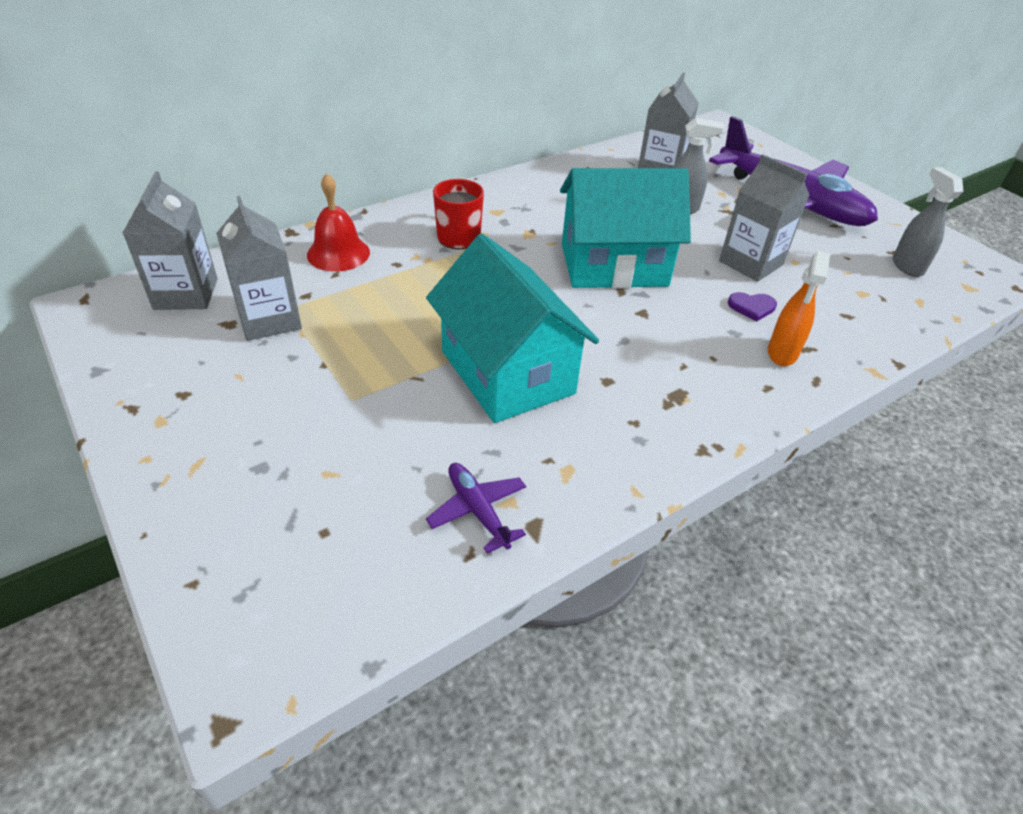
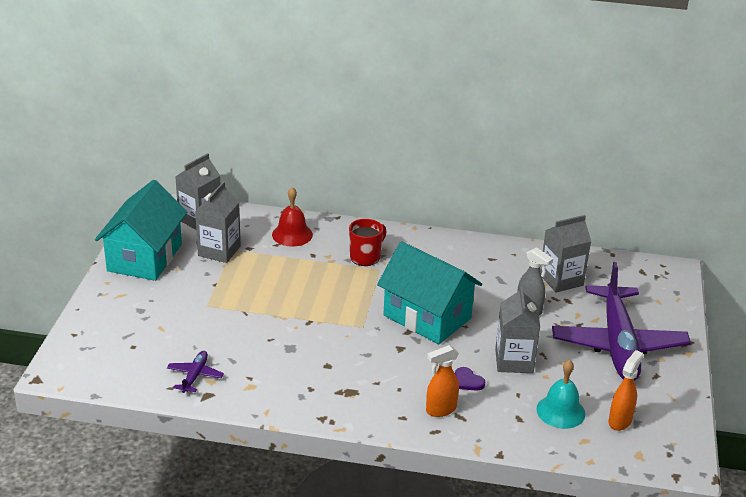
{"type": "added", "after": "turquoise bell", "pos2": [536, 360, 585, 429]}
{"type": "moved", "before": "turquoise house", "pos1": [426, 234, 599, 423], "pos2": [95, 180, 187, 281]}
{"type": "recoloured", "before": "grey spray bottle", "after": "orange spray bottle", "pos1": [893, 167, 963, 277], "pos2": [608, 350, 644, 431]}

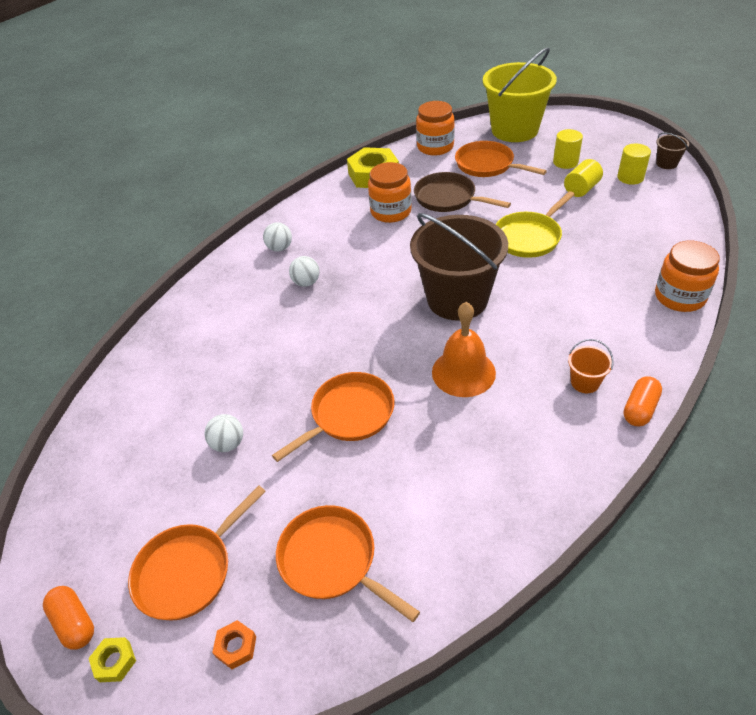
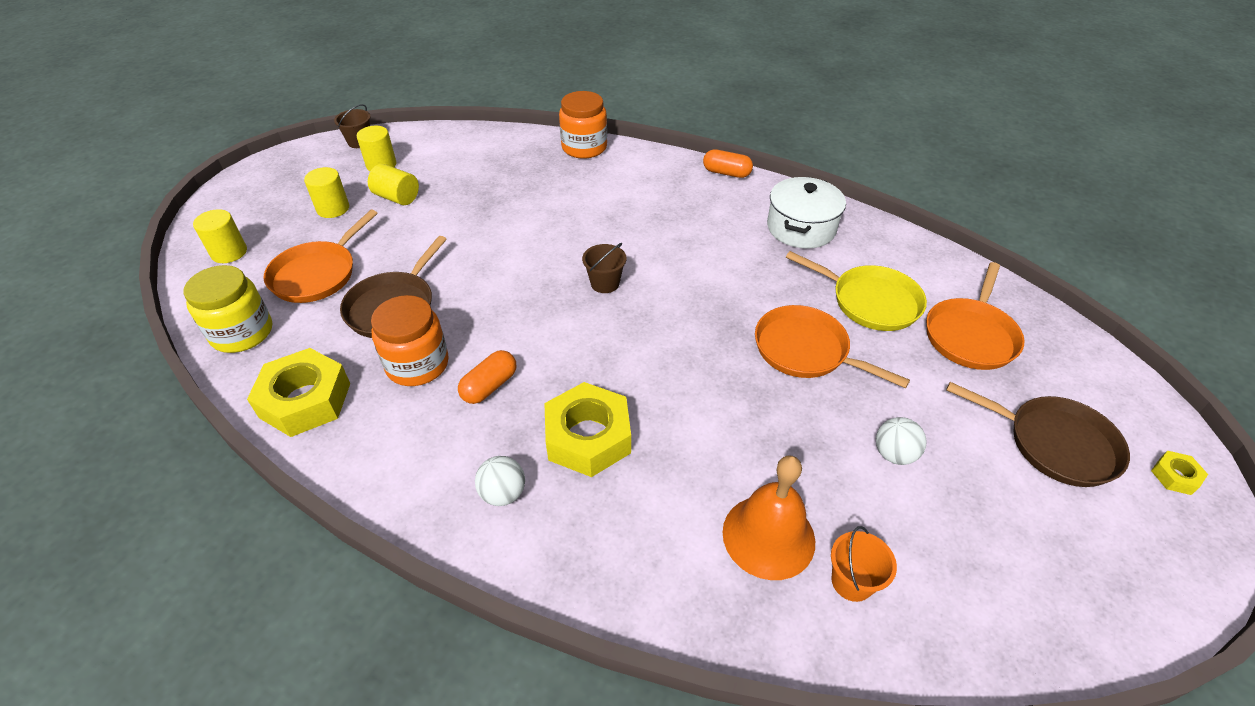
{"type": "removed", "before": "orange nut", "pos1": [212, 620, 256, 669]}
{"type": "added", "after": "white pot", "pos2": [767, 177, 846, 249]}
{"type": "moved", "before": "orange capsule", "pos1": [43, 586, 94, 650], "pos2": [458, 350, 516, 404]}
{"type": "moved", "before": "orange bell", "pos1": [432, 302, 496, 397], "pos2": [722, 456, 815, 580]}
{"type": "moved", "before": "yellow pan", "pos1": [496, 191, 575, 258], "pos2": [786, 251, 927, 331]}
{"type": "moved", "before": "orange bucket", "pos1": [568, 339, 613, 393], "pos2": [831, 526, 897, 602]}
{"type": "replaced", "before": "white ball", "after": "yellow nut", "pos1": [289, 256, 320, 287], "pos2": [544, 382, 631, 477]}
{"type": "replaced", "before": "yellow bucket", "after": "yellow cylinder", "pos1": [483, 47, 557, 142], "pos2": [193, 209, 247, 263]}
{"type": "recoloured", "before": "orange pan", "after": "brown pan", "pos1": [128, 486, 266, 621], "pos2": [946, 382, 1130, 487]}
{"type": "recoloured", "before": "orange jar", "after": "yellow jar", "pos1": [416, 101, 455, 156], "pos2": [183, 265, 272, 353]}
{"type": "resized", "before": "brown bucket", "pos1": [410, 213, 508, 320], "pos2": [582, 243, 627, 293], "scale": 0.4}

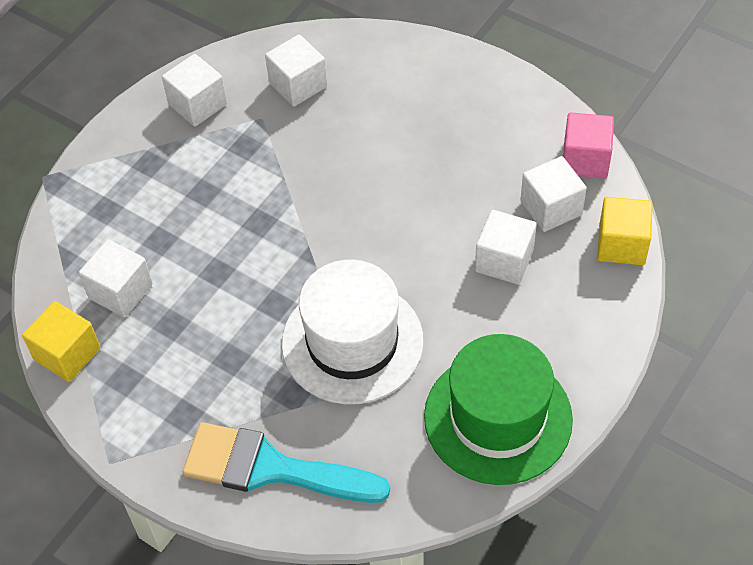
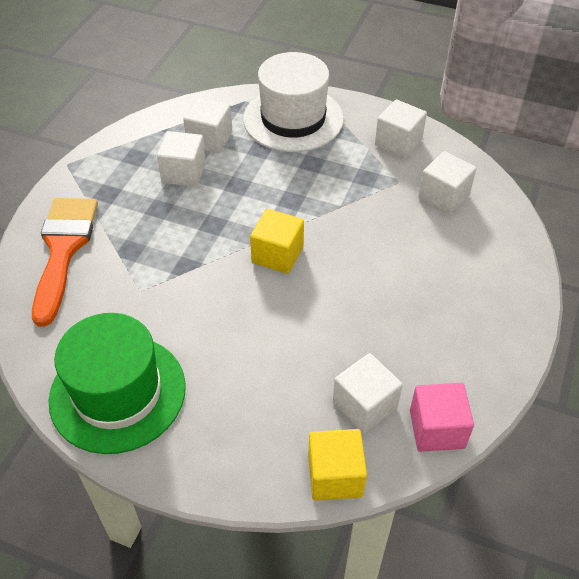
{"type": "moved", "before": "yellow cube", "pos1": [22, 301, 100, 382], "pos2": [250, 209, 304, 274]}
{"type": "moved", "before": "white hat", "pos1": [282, 260, 424, 404], "pos2": [243, 52, 344, 152]}
{"type": "moved", "before": "white cube", "pos1": [475, 210, 537, 285], "pos2": [157, 131, 206, 187]}
{"type": "recoloured", "before": "turquoise brush", "after": "orange brush", "pos1": [182, 422, 390, 503], "pos2": [32, 198, 98, 327]}

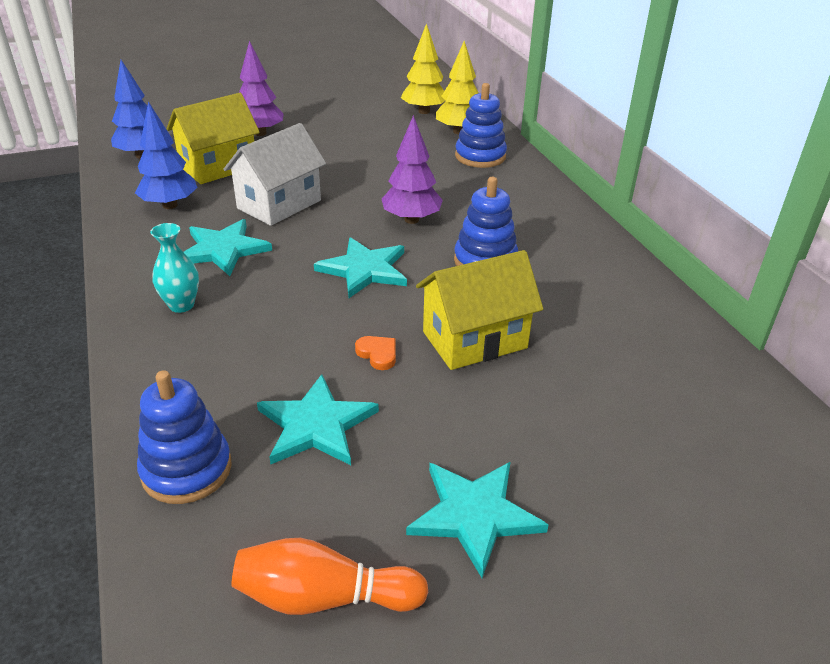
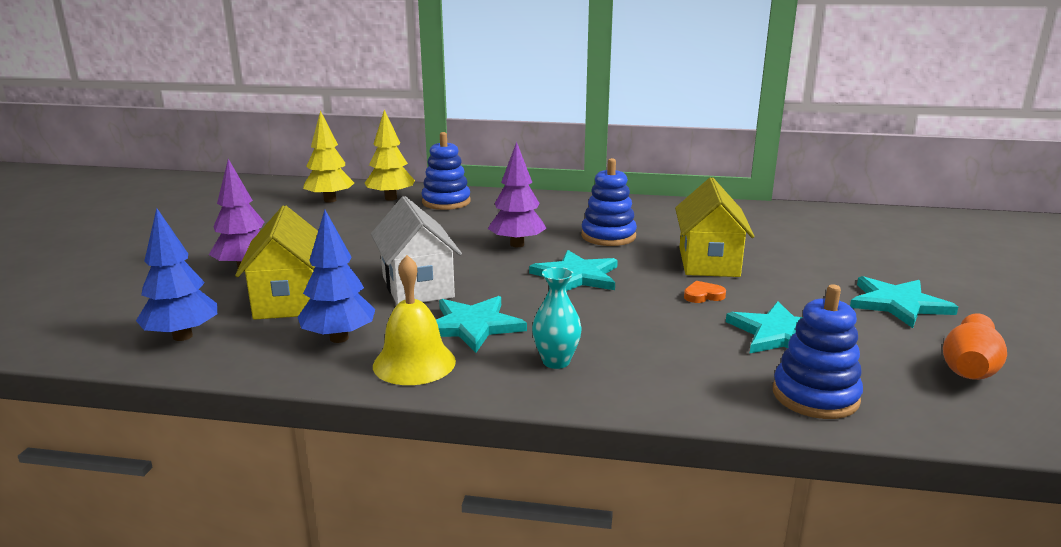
{"type": "added", "after": "yellow bell", "pos2": [373, 255, 456, 385]}

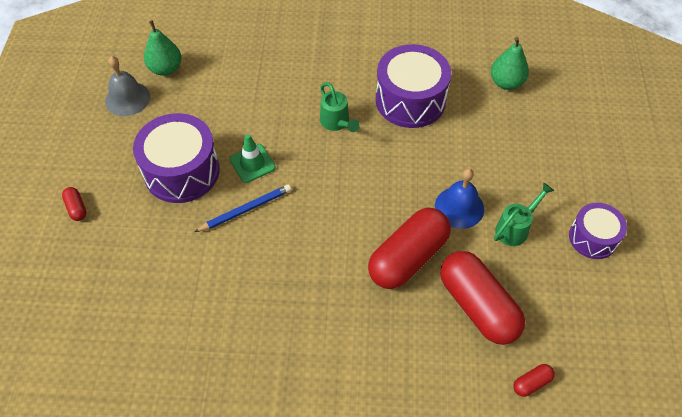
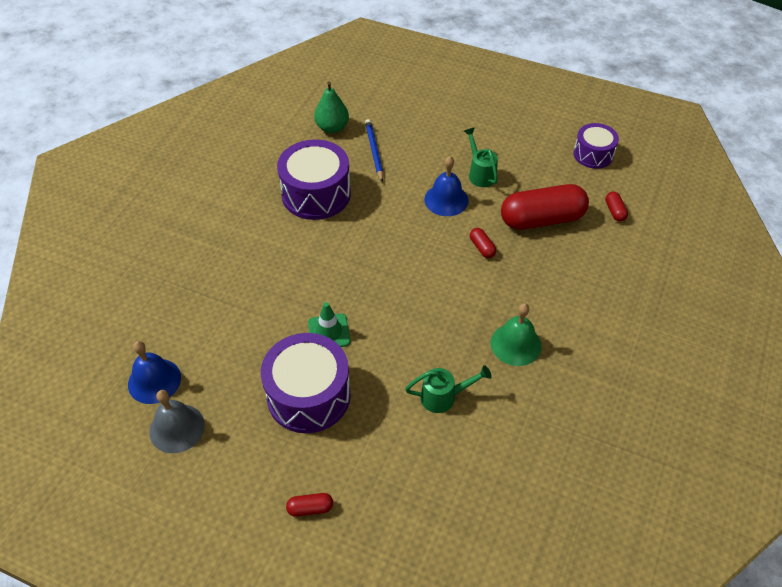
{"type": "added", "after": "green bell", "pos2": [491, 303, 542, 366]}
{"type": "moved", "before": "blue pencil", "pos1": [195, 184, 291, 232], "pos2": [365, 119, 383, 182]}
{"type": "moved", "before": "green watering can", "pos1": [320, 82, 360, 132], "pos2": [405, 365, 491, 413]}
{"type": "moved", "before": "purple drum", "pos1": [569, 203, 627, 259], "pos2": [573, 123, 619, 169]}
{"type": "replaced", "before": "green pear", "after": "blue bell", "pos1": [144, 20, 182, 76], "pos2": [128, 341, 181, 404]}
{"type": "resized", "before": "red capsule", "pos1": [368, 208, 451, 289], "pos2": [470, 228, 496, 258], "scale": 0.41}

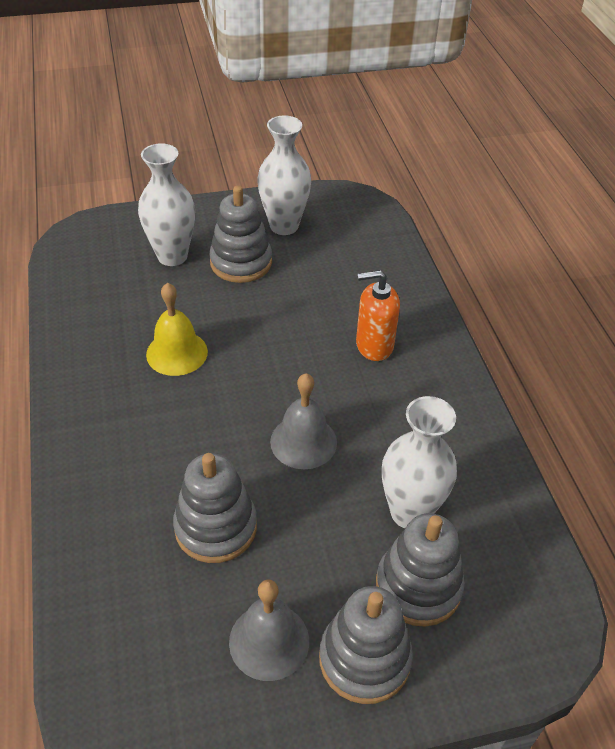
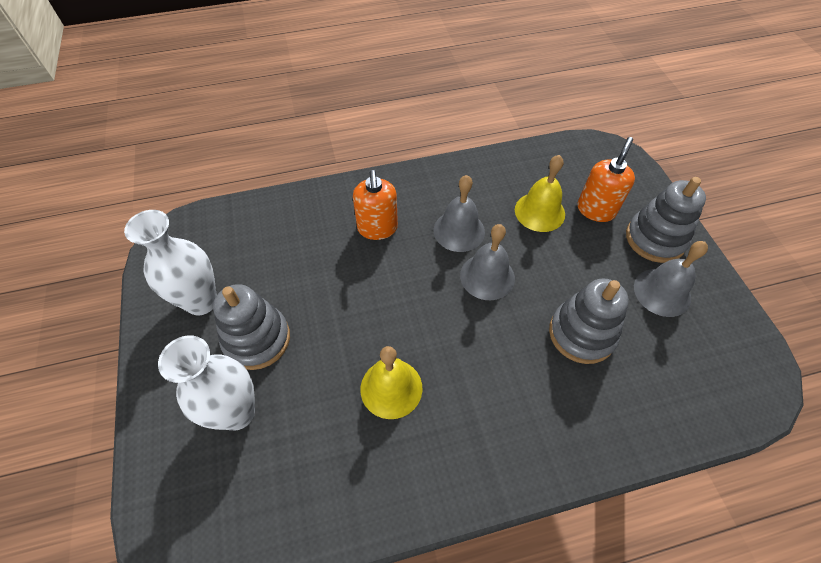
{"type": "added", "after": "grey bell", "pos2": [434, 175, 485, 252]}
{"type": "replaced", "before": "grey stacking toy", "after": "orange soap dispenser", "pos1": [376, 513, 465, 627], "pos2": [577, 137, 635, 222]}
{"type": "replaced", "before": "white vase", "after": "yellow bell", "pos1": [382, 396, 457, 528], "pos2": [515, 155, 565, 232]}

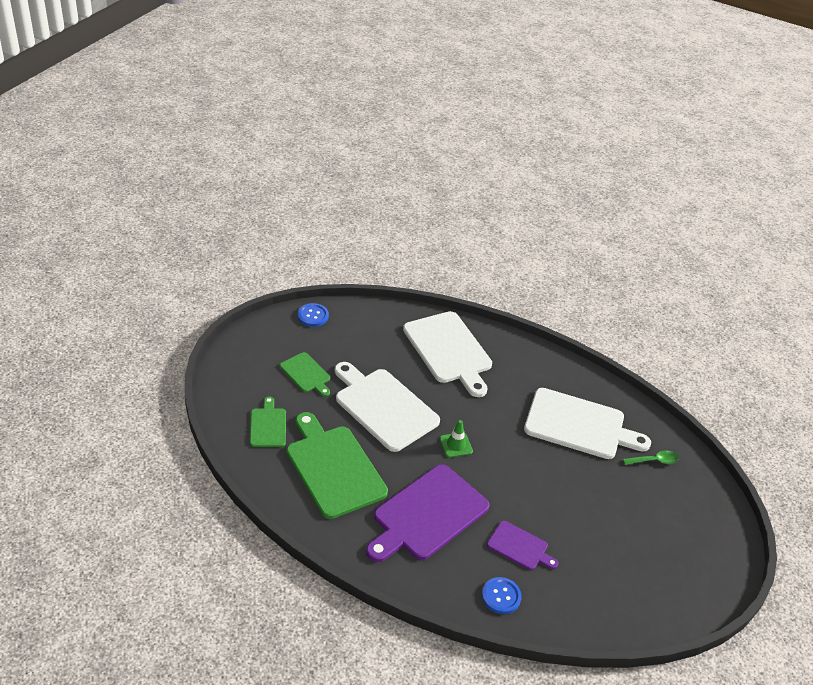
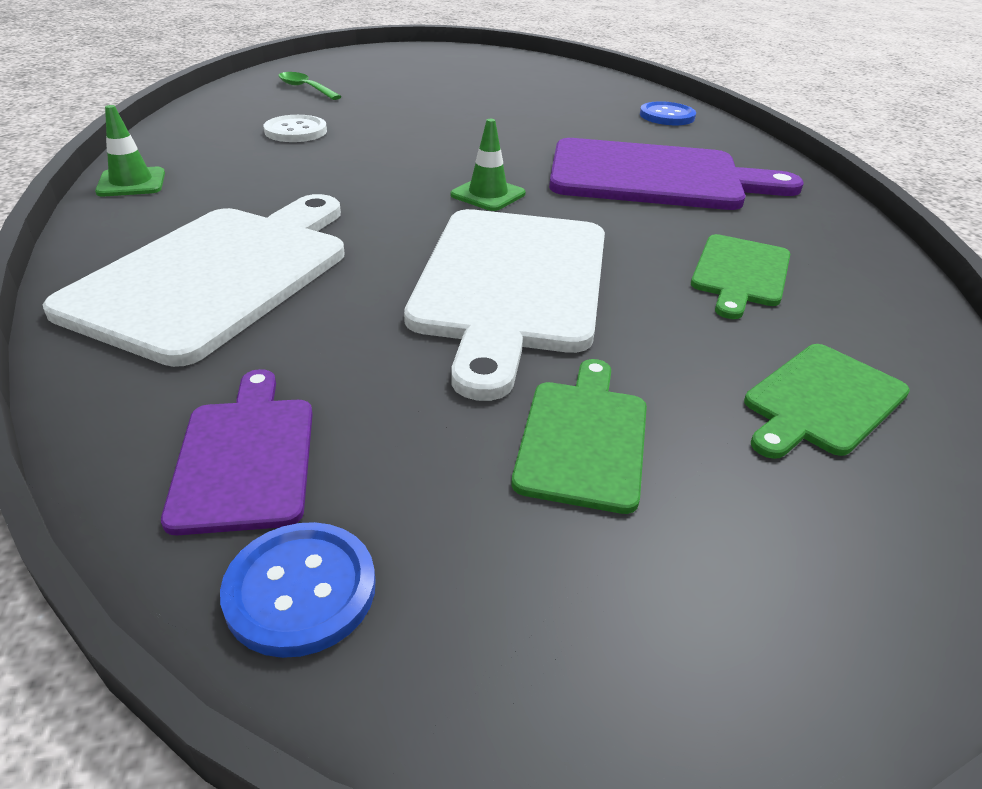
{"type": "added", "after": "green traffic cone", "pos2": [95, 105, 165, 196]}
{"type": "moved", "before": "purple cutting board", "pos1": [487, 521, 558, 570], "pos2": [161, 369, 313, 535]}
{"type": "replaced", "before": "white cutting board", "after": "white button", "pos1": [524, 388, 651, 459], "pos2": [264, 115, 327, 142]}
{"type": "resized", "before": "green cutting board", "pos1": [286, 412, 388, 519], "pos2": [691, 234, 790, 319], "scale": 0.51}

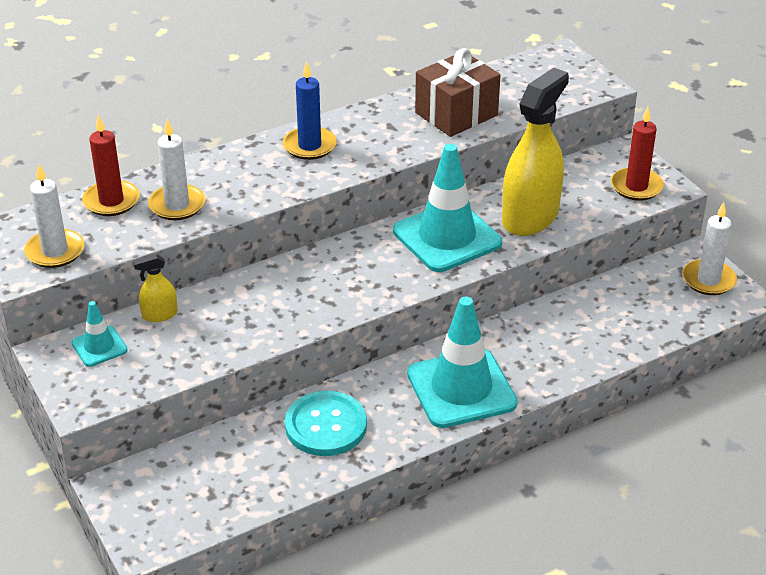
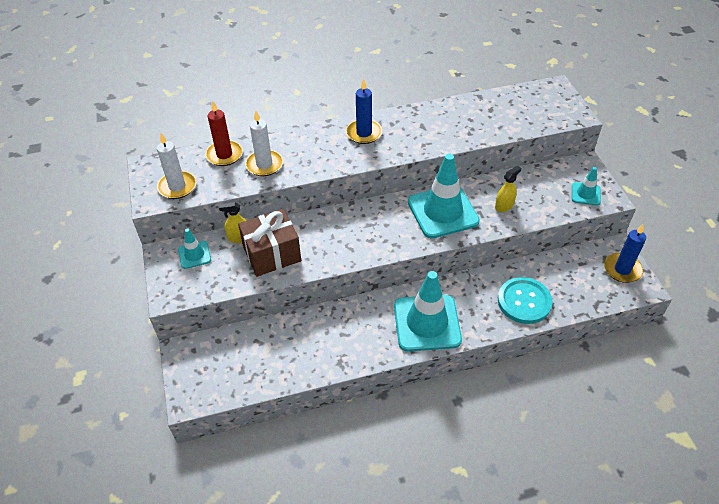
{"type": "moved", "before": "turquoise button", "pos1": [285, 391, 367, 456], "pos2": [498, 277, 553, 324]}
{"type": "moved", "before": "brown gift", "pos1": [415, 48, 500, 137], "pos2": [238, 209, 301, 277]}
{"type": "replaced", "before": "red candle", "after": "turquoise traffic cone", "pos1": [611, 107, 664, 201], "pos2": [572, 167, 601, 205]}
{"type": "recoloured", "before": "white candle", "after": "blue candle", "pos1": [682, 202, 737, 295], "pos2": [604, 224, 646, 283]}
{"type": "resized", "before": "yellow spray bottle", "pos1": [502, 68, 569, 236], "pos2": [495, 166, 521, 212], "scale": 0.44}

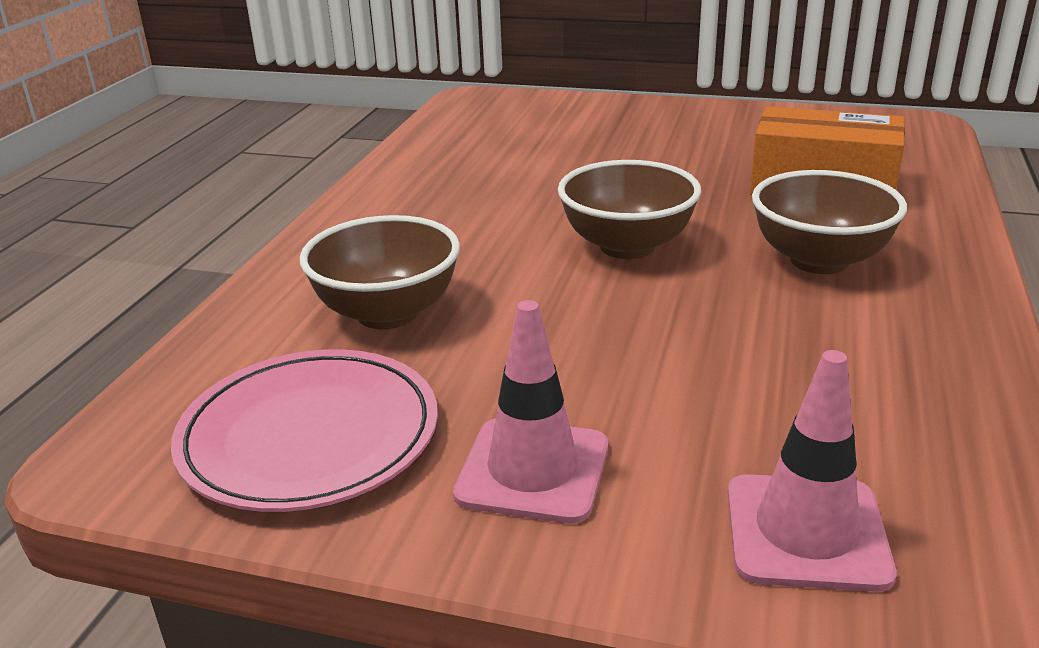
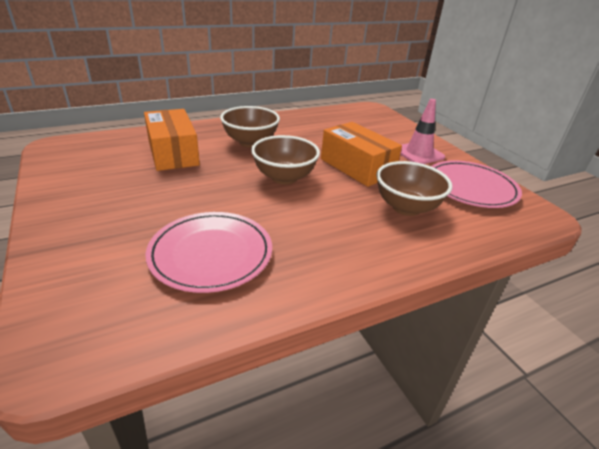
{"type": "removed", "before": "pink traffic cone", "pos1": [728, 350, 896, 592]}
{"type": "added", "after": "pink plate", "pos2": [146, 212, 272, 293]}
{"type": "added", "after": "orange box", "pos2": [321, 122, 402, 187]}

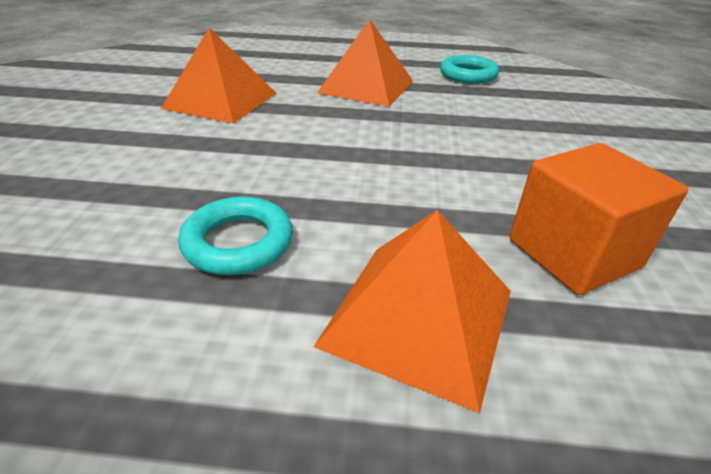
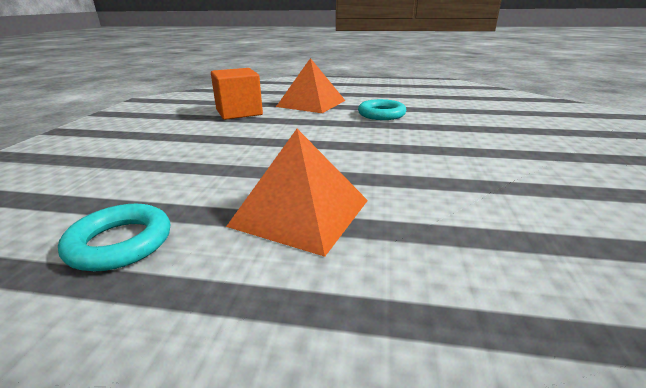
{"type": "removed", "before": "orange pyramid", "pos1": [161, 28, 276, 124]}

